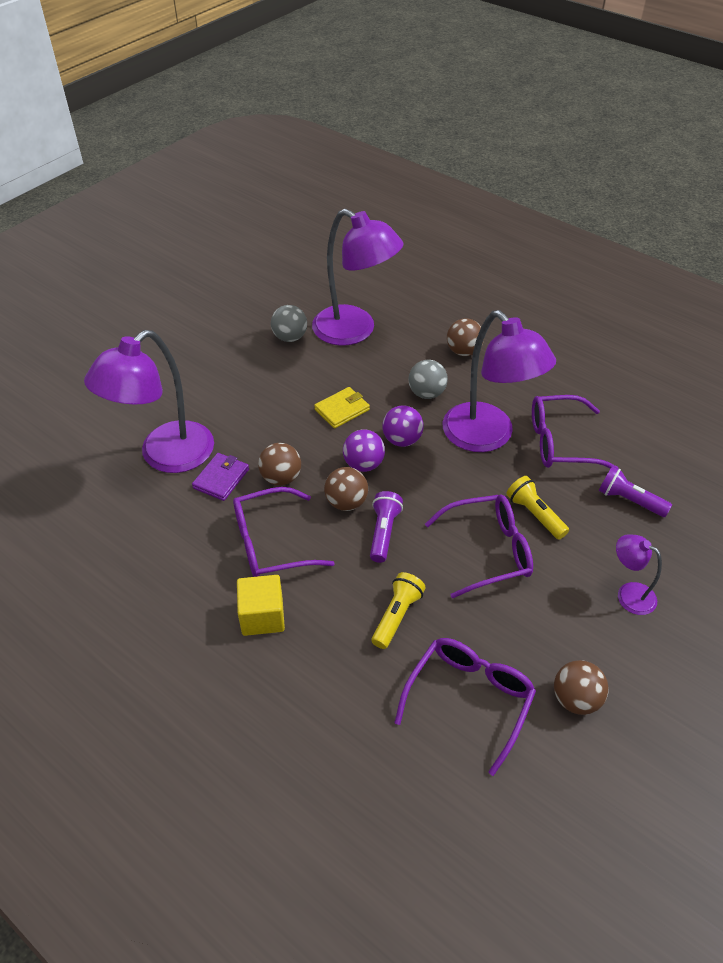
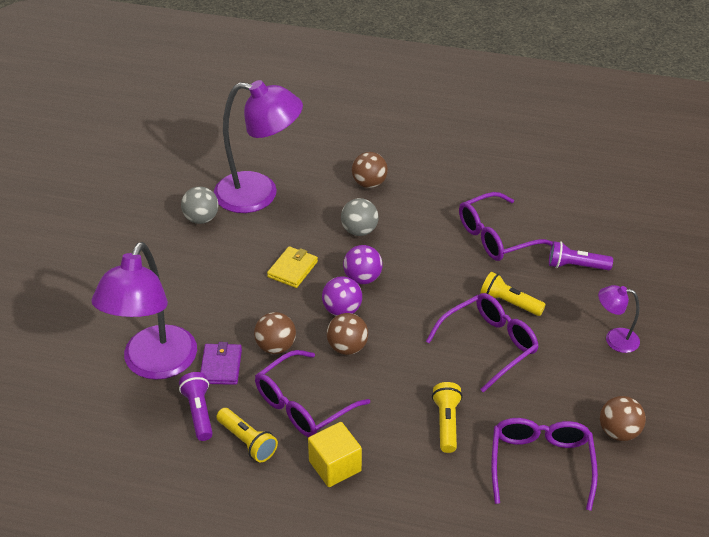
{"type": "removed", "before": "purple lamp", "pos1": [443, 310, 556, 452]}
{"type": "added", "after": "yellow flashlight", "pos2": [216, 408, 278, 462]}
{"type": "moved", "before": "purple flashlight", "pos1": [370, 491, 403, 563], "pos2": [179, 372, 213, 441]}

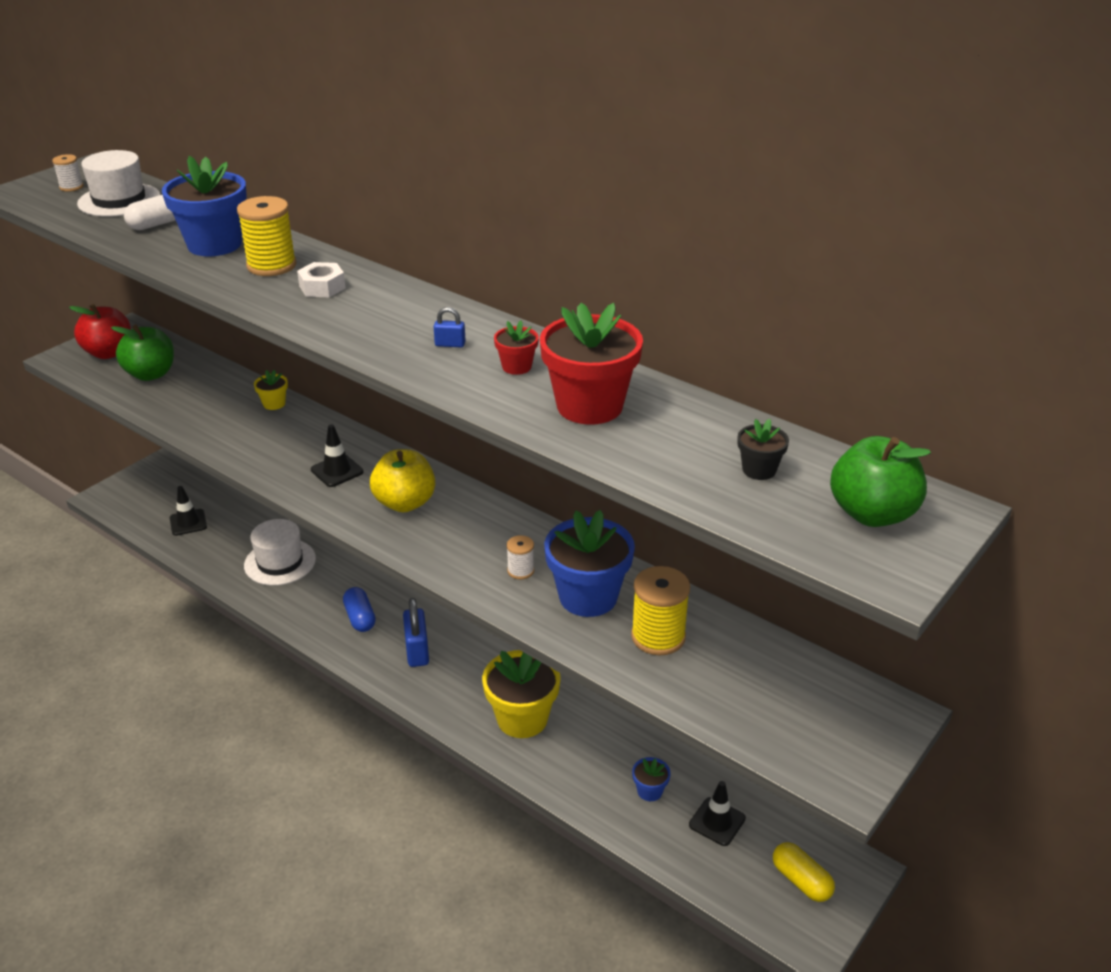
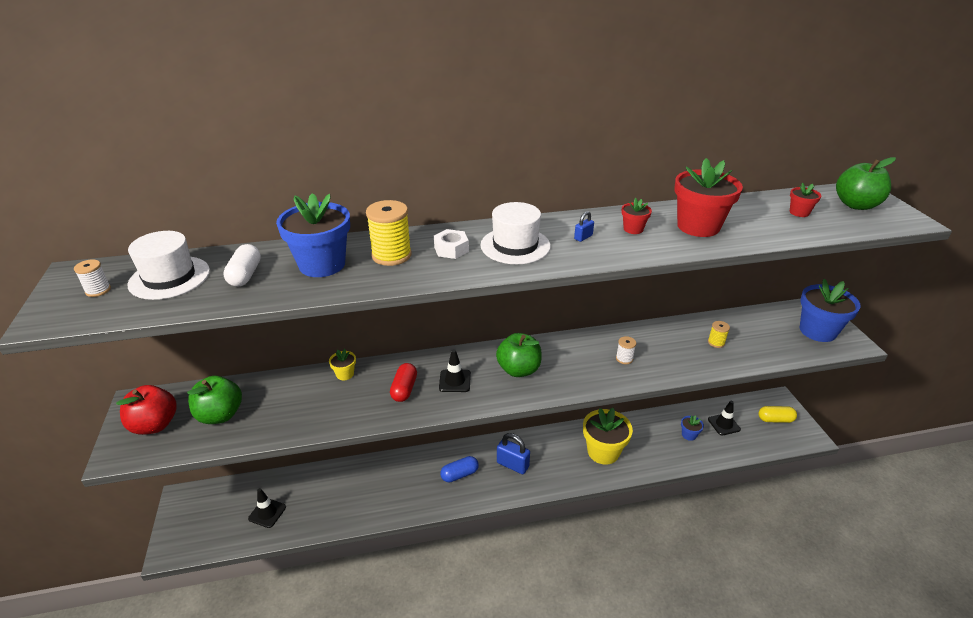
{"type": "added", "after": "red capsule", "pos2": [390, 363, 417, 402]}
{"type": "moved", "before": "white hat", "pos1": [244, 519, 316, 586], "pos2": [480, 202, 551, 264]}
{"type": "moved", "before": "blue flower pot", "pos1": [544, 510, 635, 617], "pos2": [800, 279, 861, 342]}
{"type": "recoloured", "before": "yellow apple", "after": "green apple", "pos1": [370, 449, 435, 512], "pos2": [496, 333, 542, 377]}
{"type": "recoloured", "before": "black flower pot", "after": "red flower pot", "pos1": [737, 419, 789, 480], "pos2": [790, 182, 821, 217]}
{"type": "turned", "before": "blue capsule", "pos1": [343, 587, 376, 632], "pos2": [440, 456, 479, 483], "turn": -45}
{"type": "resized", "before": "yellow spool", "pos1": [631, 566, 690, 656], "pos2": [708, 321, 730, 348], "scale": 0.53}

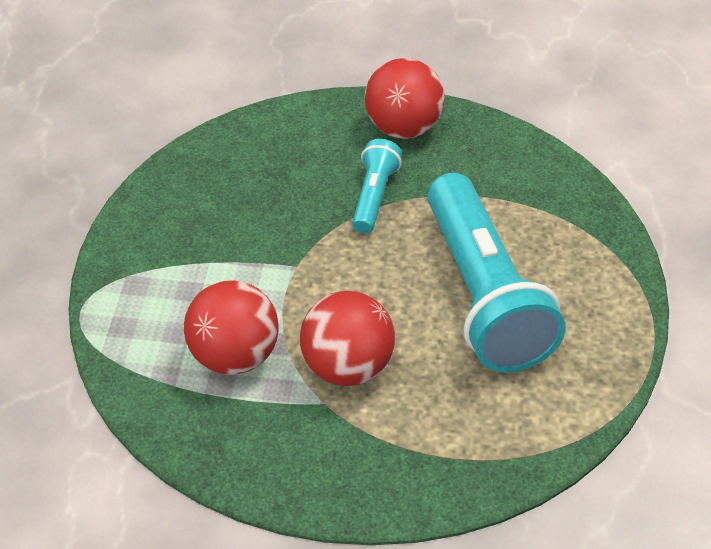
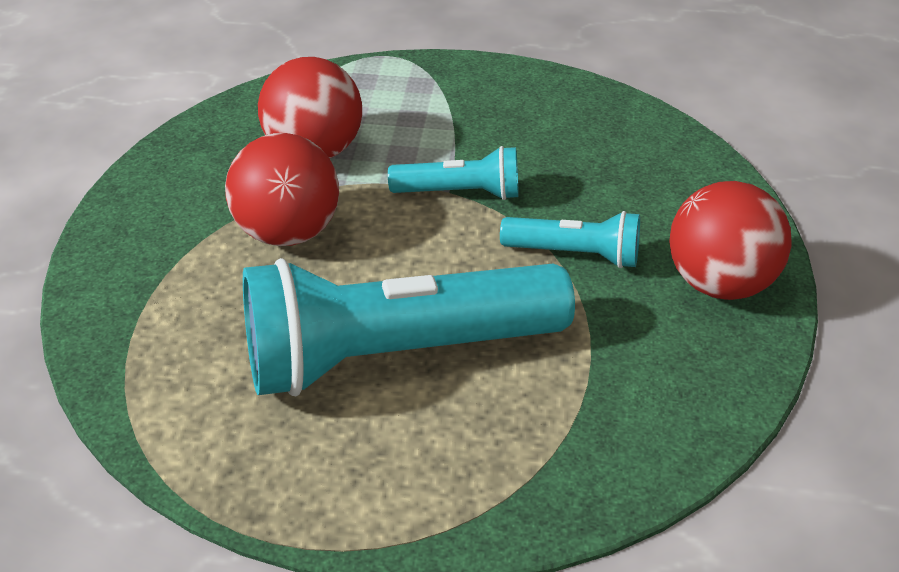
{"type": "added", "after": "turquoise flashlight", "pos2": [388, 146, 518, 200]}

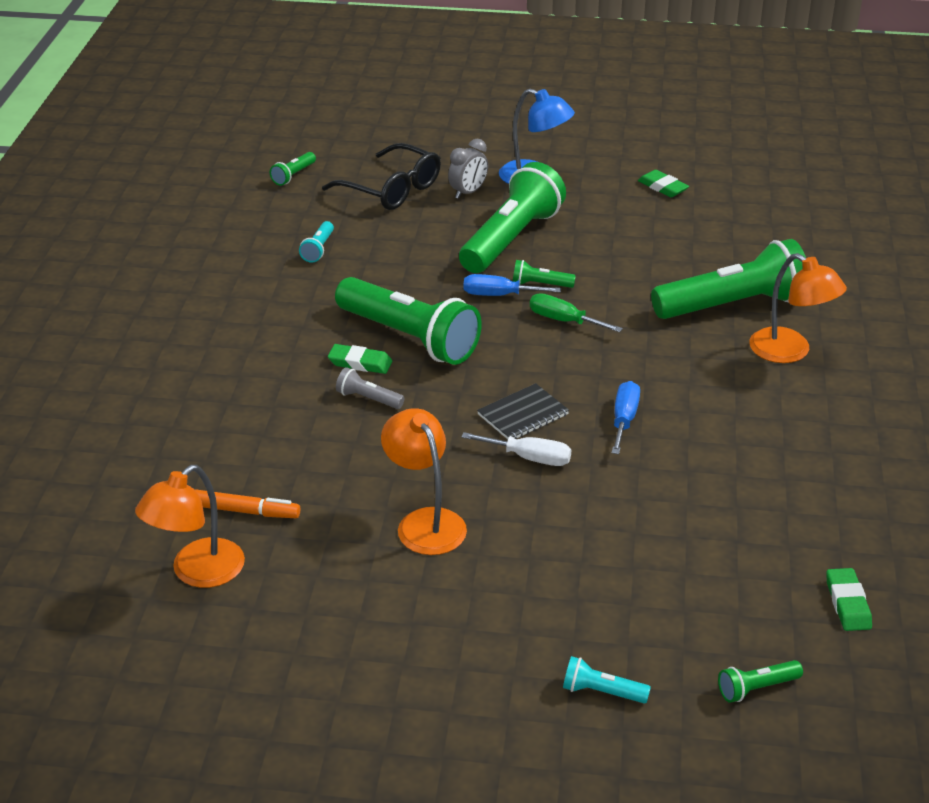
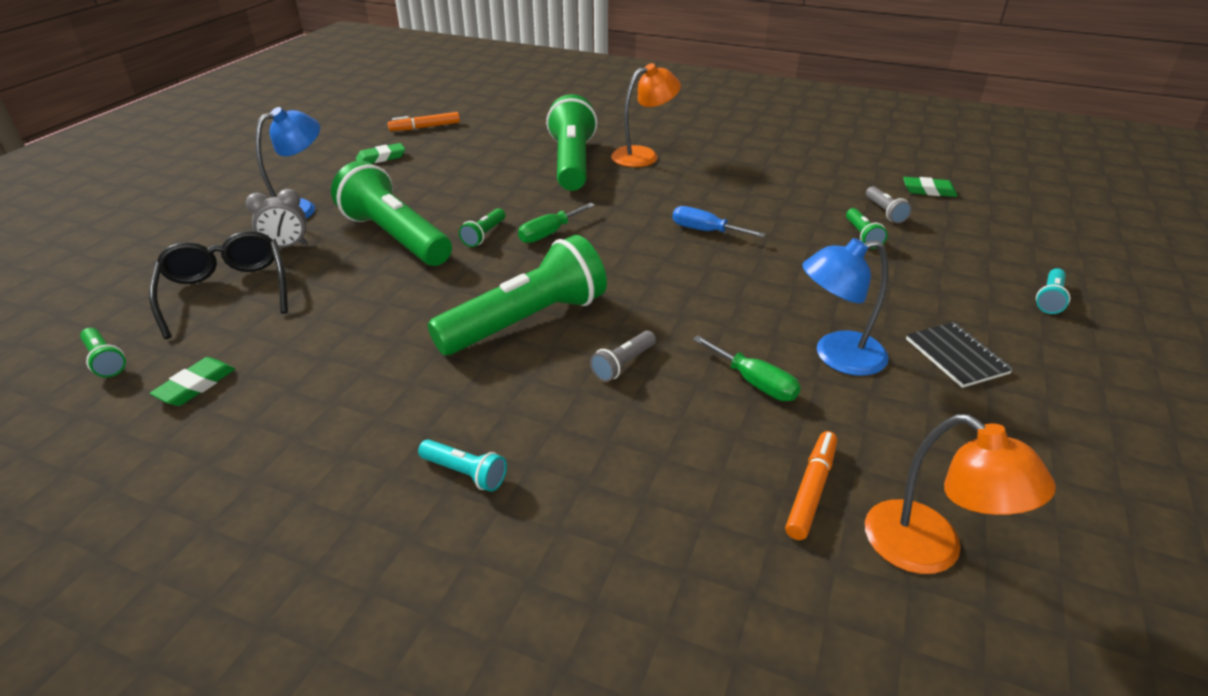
{"type": "removed", "before": "white screwdriver", "pos1": [461, 432, 571, 466]}
{"type": "removed", "before": "blue screwdriver", "pos1": [463, 274, 561, 296]}
{"type": "added", "after": "orange marker", "pos2": [388, 112, 460, 131]}
{"type": "added", "after": "green screwdriver", "pos2": [693, 335, 801, 401]}
{"type": "added", "after": "grey flashlight", "pos2": [866, 186, 912, 223]}
{"type": "moved", "before": "turquoise flashlight", "pos1": [299, 221, 334, 263], "pos2": [418, 439, 507, 492]}
{"type": "moved", "before": "green eraser", "pos1": [328, 344, 392, 374], "pos2": [150, 357, 235, 406]}
{"type": "moved", "before": "black notebook", "pos1": [477, 383, 569, 439], "pos2": [906, 322, 1013, 388]}
{"type": "moved", "before": "green flashlight", "pos1": [718, 660, 803, 703], "pos2": [846, 208, 888, 249]}
{"type": "recoloured", "before": "orange lamp", "after": "blue lamp", "pos1": [381, 408, 467, 555], "pos2": [802, 238, 889, 376]}
{"type": "turned", "before": "black glasses", "pos1": [322, 143, 441, 210], "pos2": [149, 231, 288, 339], "turn": -75}
{"type": "turned", "before": "grey clock", "pos1": [448, 139, 488, 199], "pos2": [246, 189, 307, 248], "turn": 105}

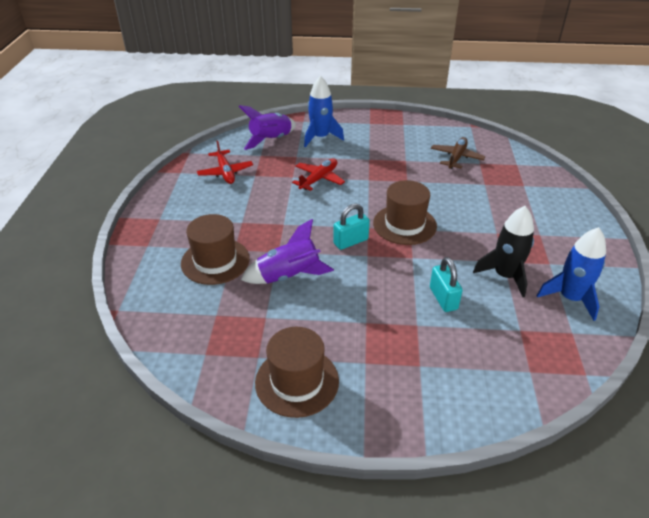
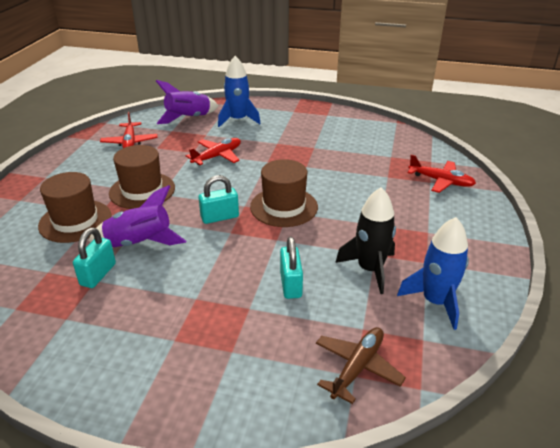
{"type": "added", "after": "turquoise padlock", "pos2": [73, 228, 116, 288]}
{"type": "added", "after": "red plane", "pos2": [408, 154, 476, 193]}
{"type": "moved", "before": "brown hat", "pos1": [255, 327, 339, 418], "pos2": [109, 145, 175, 209]}
{"type": "moved", "before": "brown plane", "pos1": [431, 137, 486, 169], "pos2": [316, 327, 406, 404]}

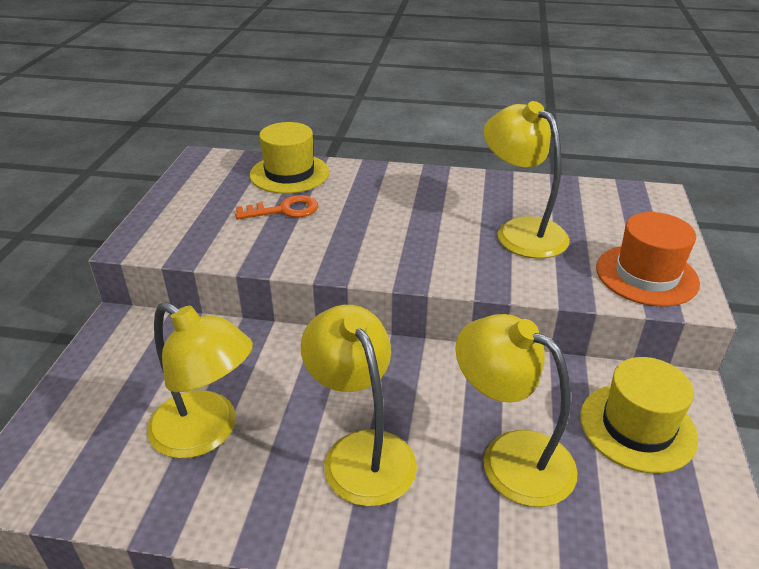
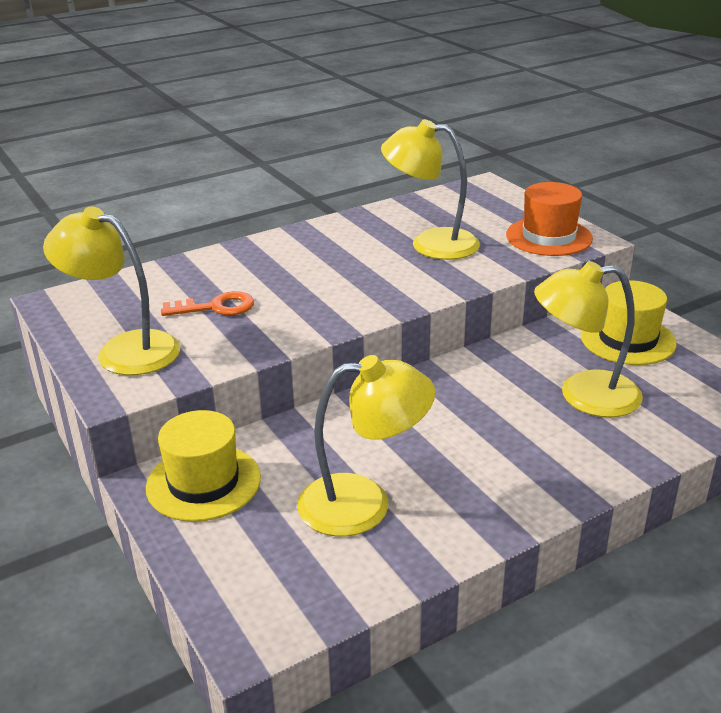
{"type": "moved", "before": "yellow hat", "pos1": [250, 122, 329, 194], "pos2": [146, 410, 261, 522]}
{"type": "moved", "before": "yellow lamp", "pos1": [301, 305, 417, 507], "pos2": [43, 206, 181, 375]}
{"type": "turned", "before": "orange key", "pos1": [235, 195, 318, 220], "pos2": [161, 291, 254, 316], "turn": 45}

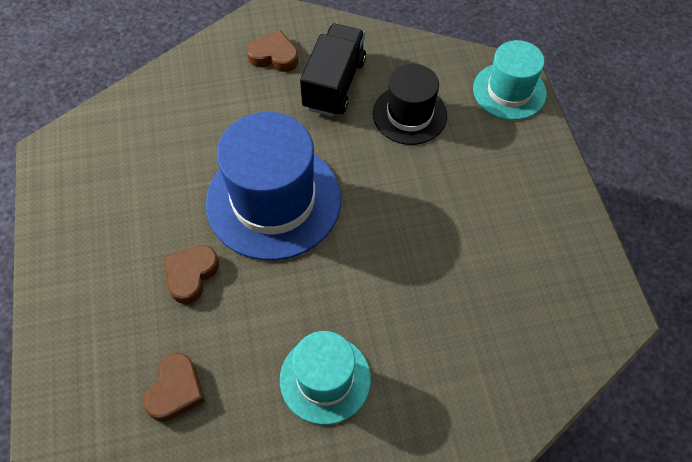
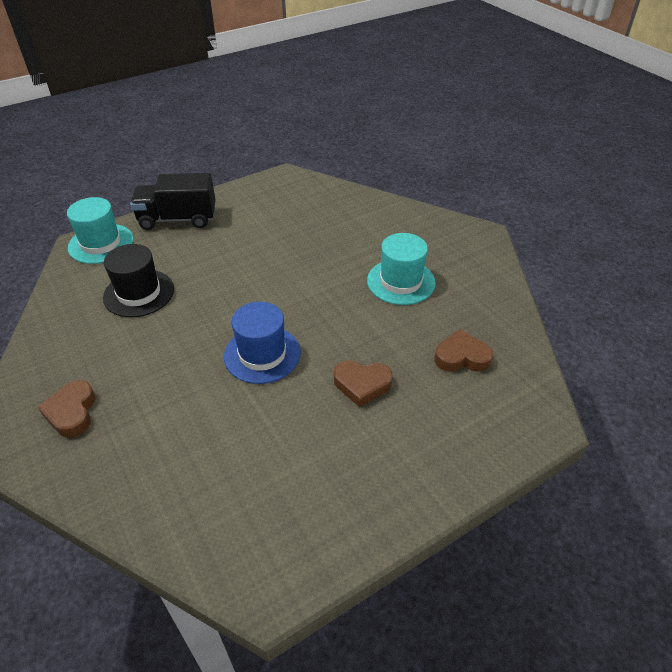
{"type": "moved", "before": "black truck", "pos1": [300, 24, 366, 117], "pos2": [130, 173, 216, 230]}
{"type": "resized", "before": "blue hat", "pos1": [206, 112, 341, 260], "pos2": [224, 302, 301, 384], "scale": 0.59}

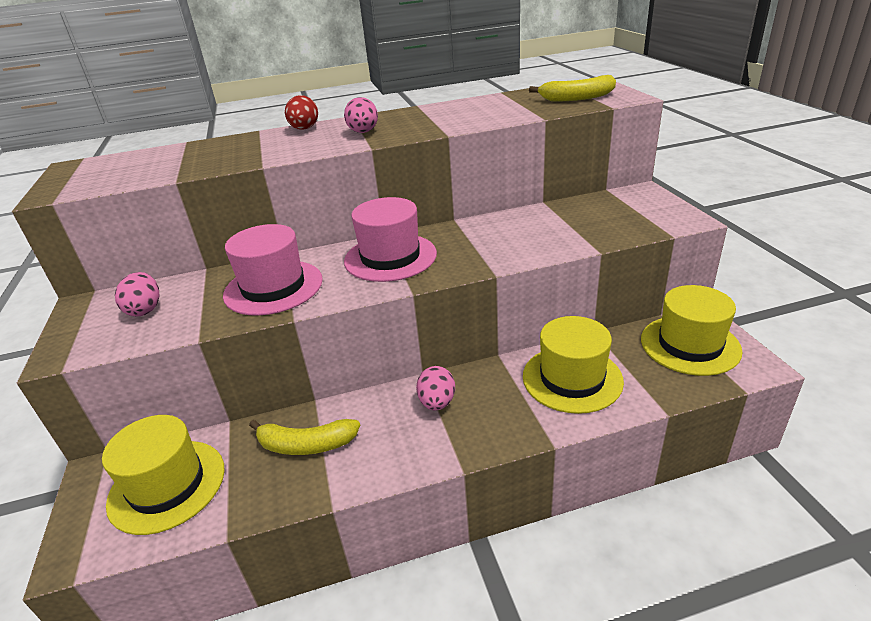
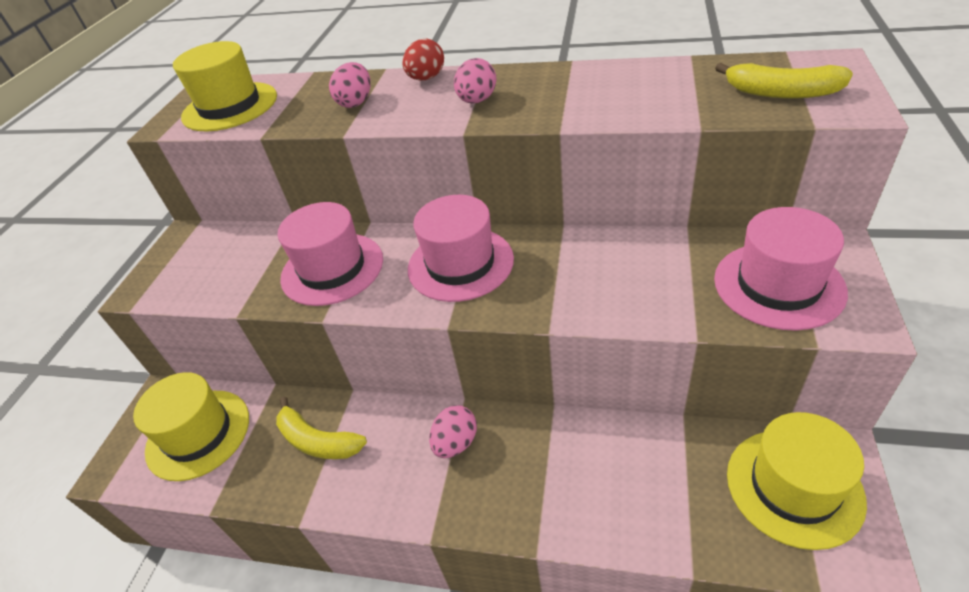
{"type": "added", "after": "pink hat", "pos2": [714, 207, 848, 331]}
{"type": "moved", "before": "pink egg", "pos1": [115, 272, 160, 316], "pos2": [329, 62, 371, 108]}
{"type": "moved", "before": "yellow hat", "pos1": [523, 316, 624, 414], "pos2": [173, 41, 277, 131]}

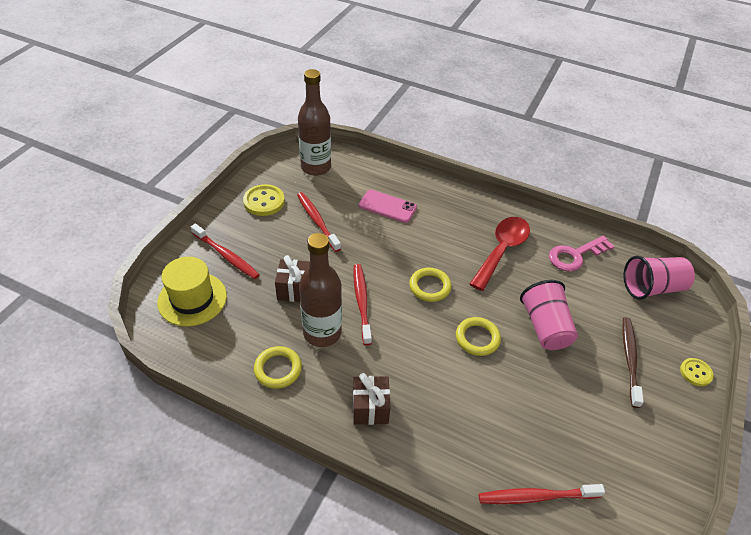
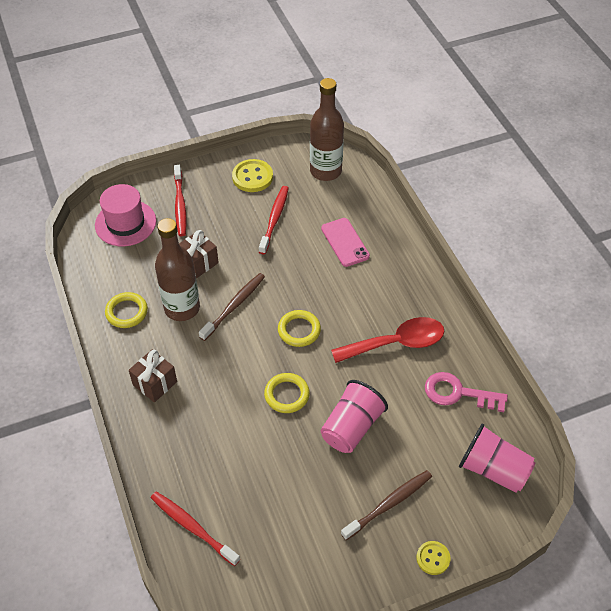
{"type": "recoloured", "before": "yellow hat", "after": "pink hat", "pos1": [157, 257, 227, 326], "pos2": [95, 184, 156, 246]}
{"type": "recoloured", "before": "red toothbrush", "after": "brown toothbrush", "pos1": [353, 264, 372, 345], "pos2": [199, 273, 265, 341]}

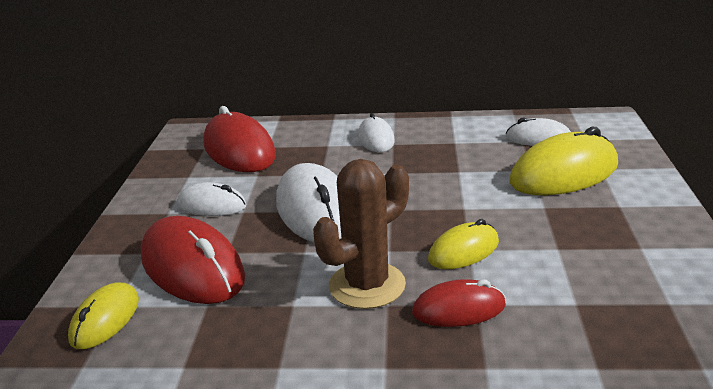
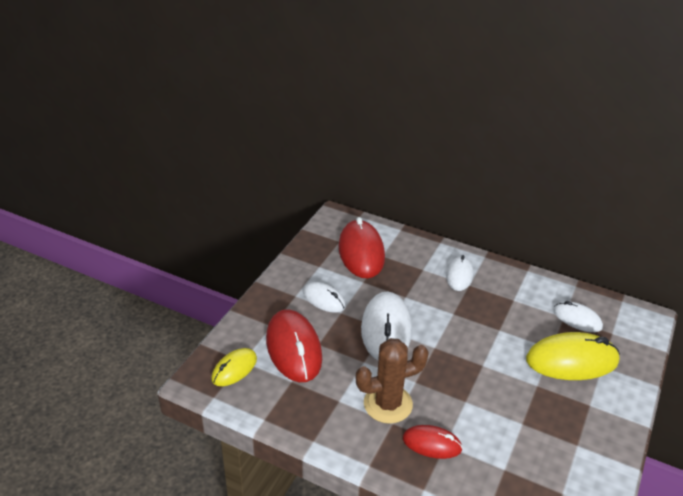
{"type": "removed", "before": "yellow mouse", "pos1": [428, 219, 499, 269]}

